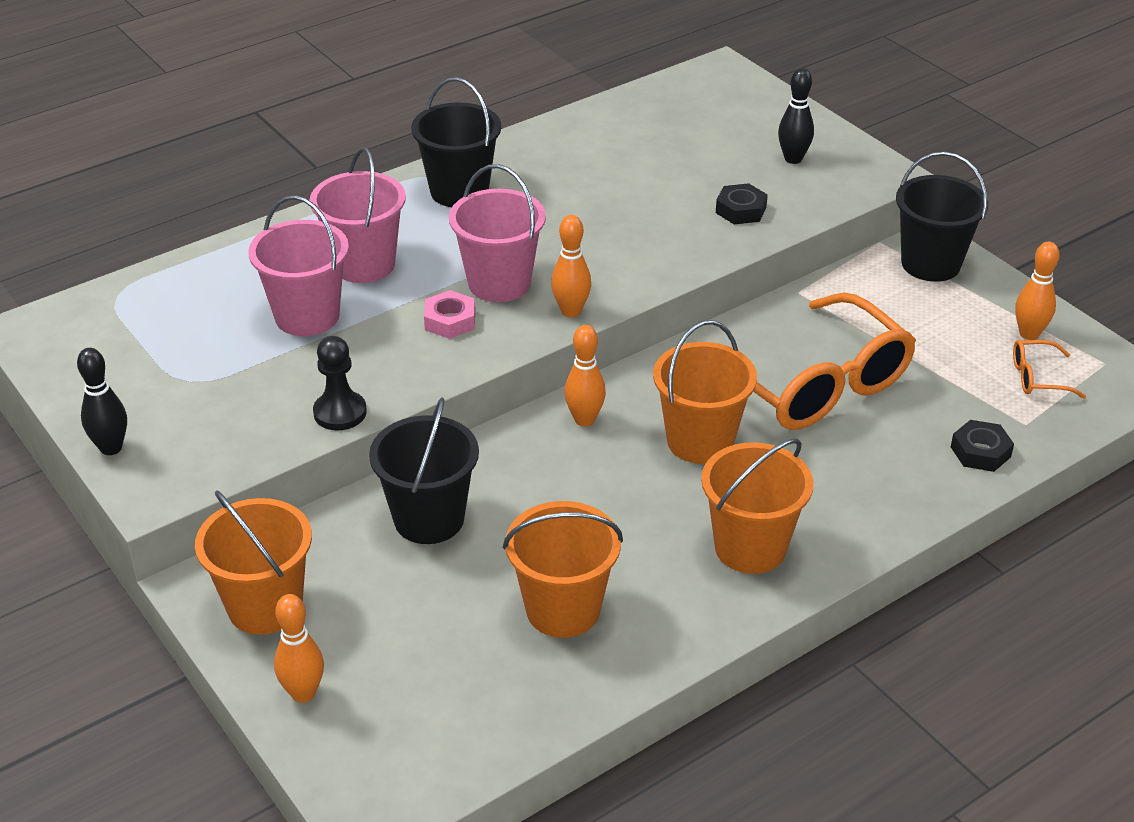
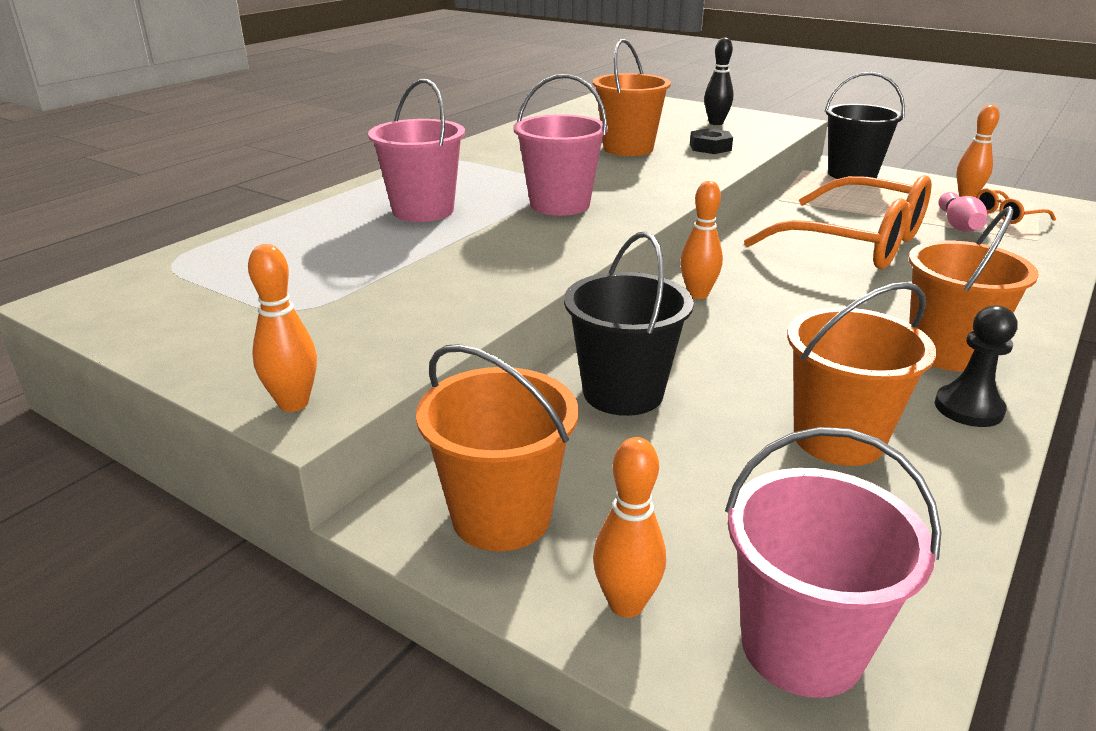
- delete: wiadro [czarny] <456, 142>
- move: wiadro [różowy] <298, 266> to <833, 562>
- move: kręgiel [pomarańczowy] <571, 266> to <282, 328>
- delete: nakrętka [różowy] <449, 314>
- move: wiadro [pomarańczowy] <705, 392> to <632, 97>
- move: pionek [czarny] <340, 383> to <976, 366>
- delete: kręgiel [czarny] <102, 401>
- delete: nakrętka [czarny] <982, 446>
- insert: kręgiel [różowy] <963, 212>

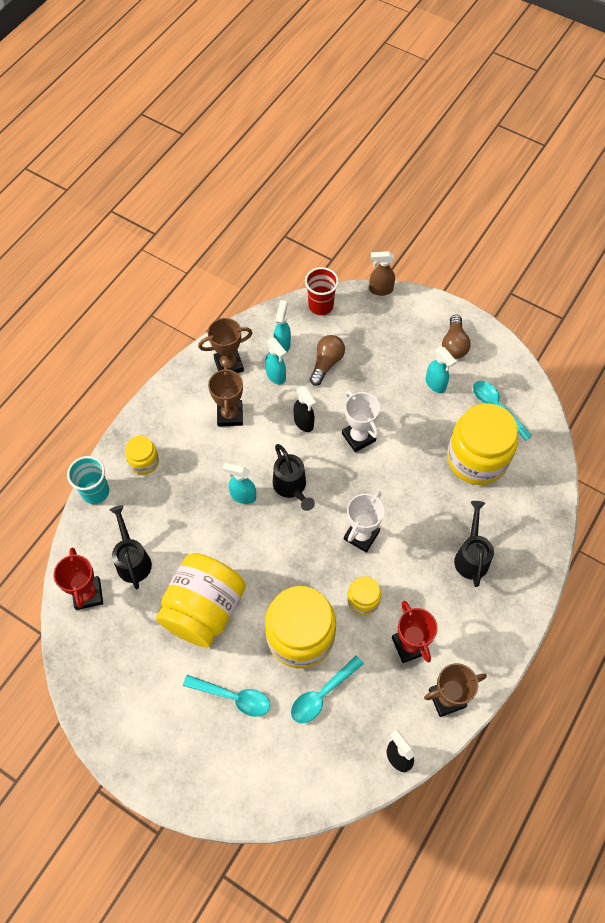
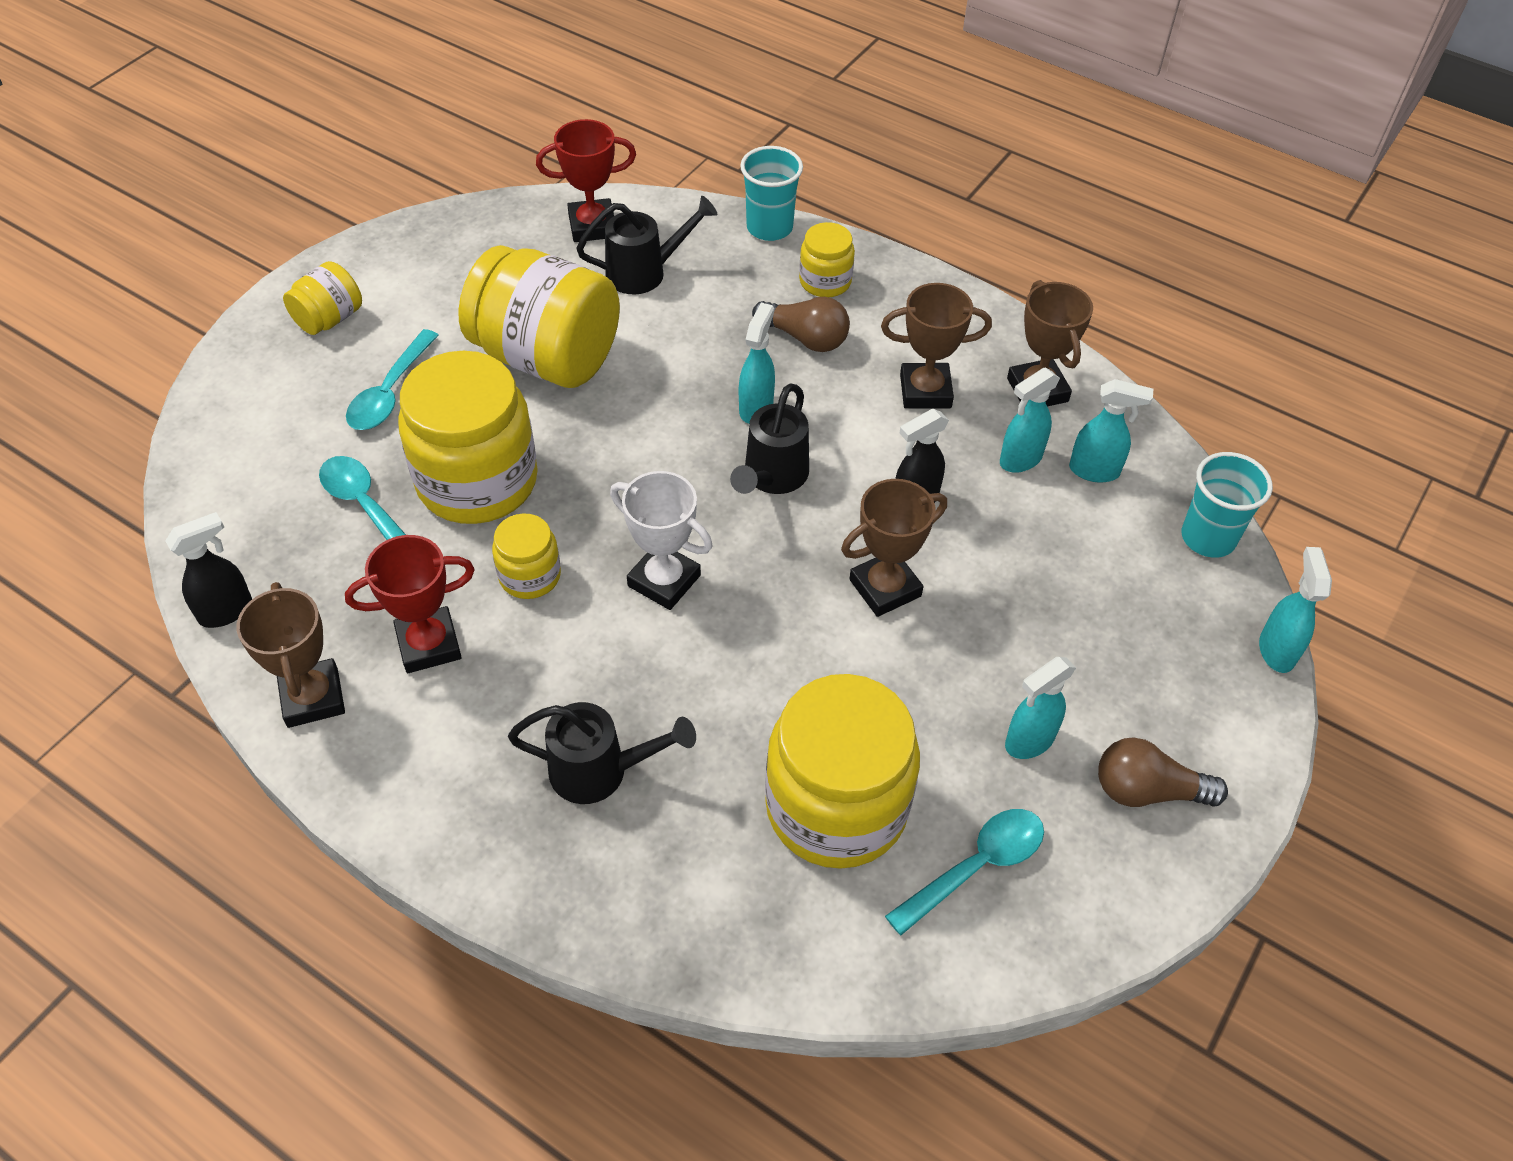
- recolor: spryskiwacz [brązowy] <382, 273> to spryskiwacz [turkusowy] <1295, 610>
- recolor: szklanka [czerwony] <322, 291> to szklanka [turkusowy] <1227, 505>
- move: żarówka [brązowy] <327, 360> to <801, 324>
- recolor: puchar [biały] <361, 421> to puchar [brązowy] <894, 548>
- rotate: konewka [czarny] <294, 477> = <769, 438> 45 degrees counterclockwise
- insert: słoik [żółty] <322, 298>

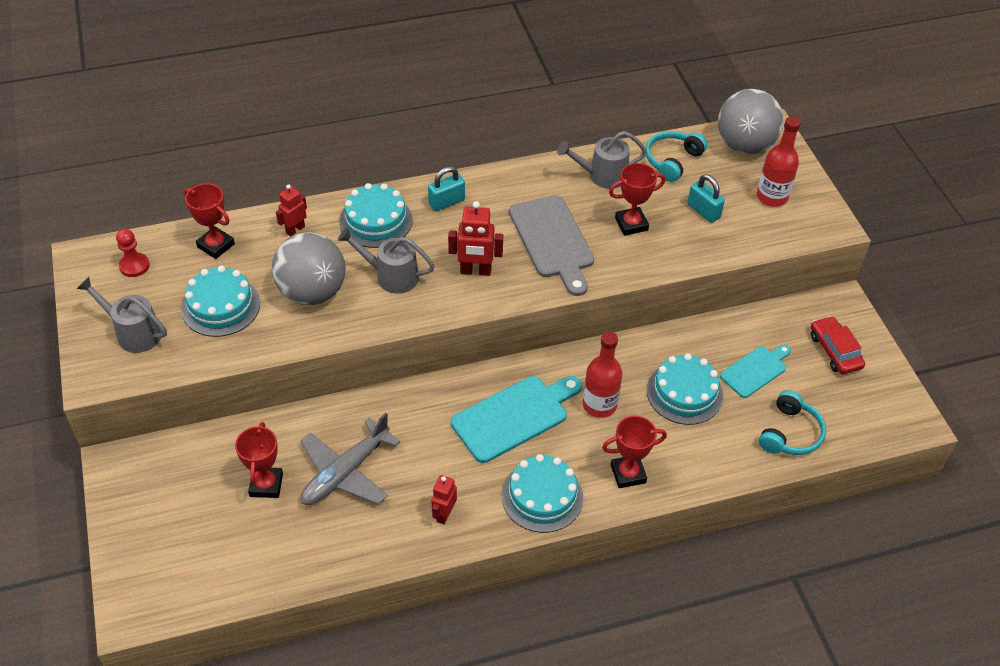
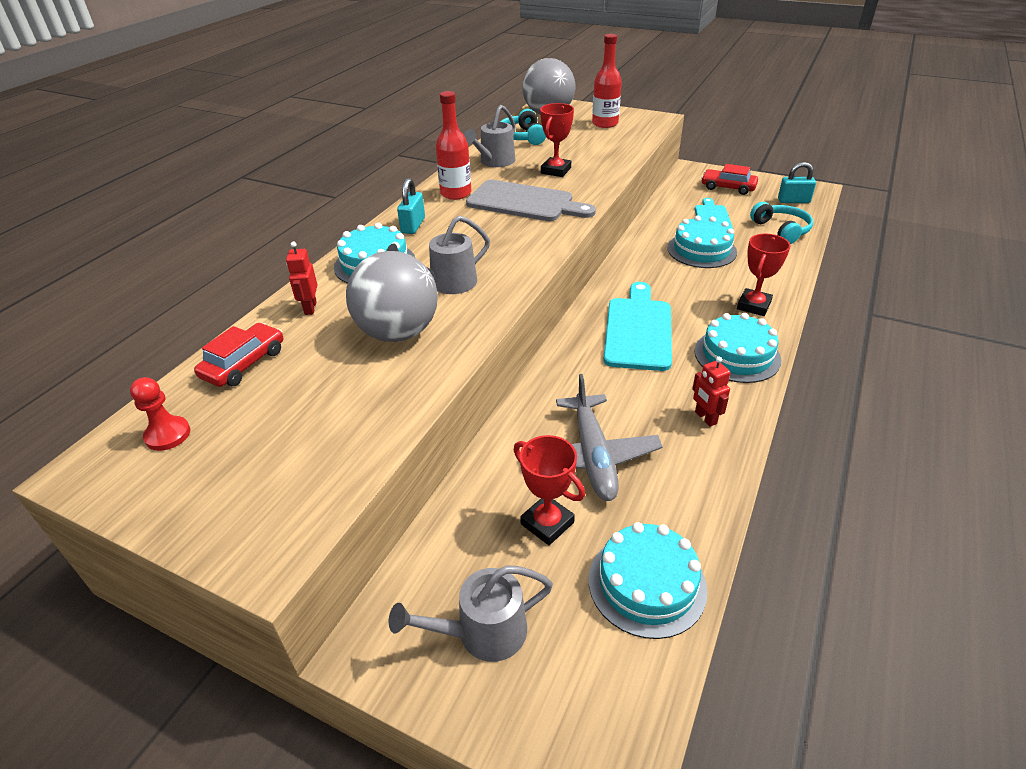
- move: kłódka [turkusowy] <706, 198> to <797, 182>
- replace: puchar [czerwony] <209, 221> to samochód [czerwony] <238, 355>
- delete: robot [czerwony] <475, 238>
- move: tort [turkusowy] <220, 301> to <648, 580>
- move: konewka [szary] <122, 315> to <471, 613>
- move: butelka [czerwony] <602, 375> to <453, 145>

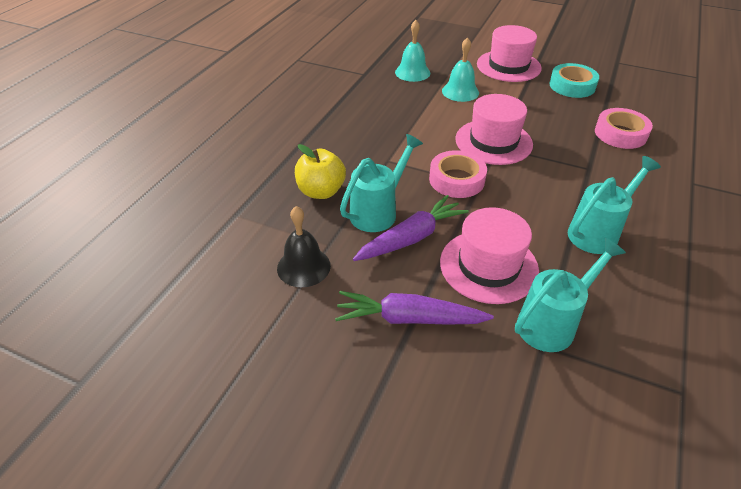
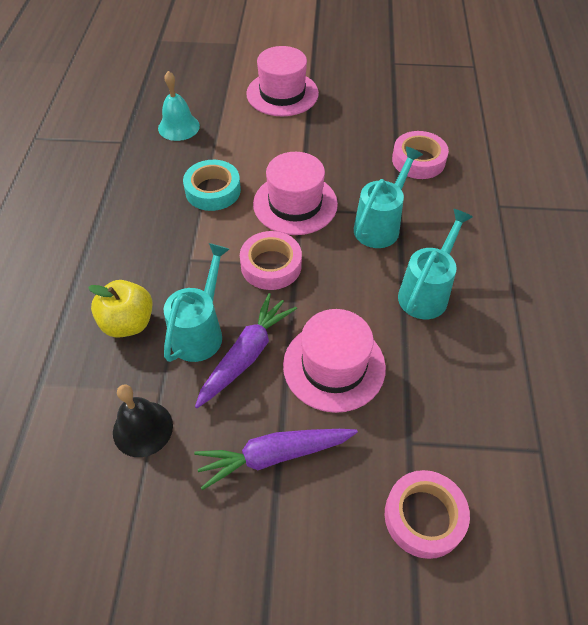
- delete: dzwonek [turkusowy] <460, 69>
- move: taśma klejąca [turkusowy] <574, 80> to <212, 185>
- move: konewka [turkusowy] <570, 295> to <388, 197>
- insert: taśma klejąca [różowy] <427, 514>

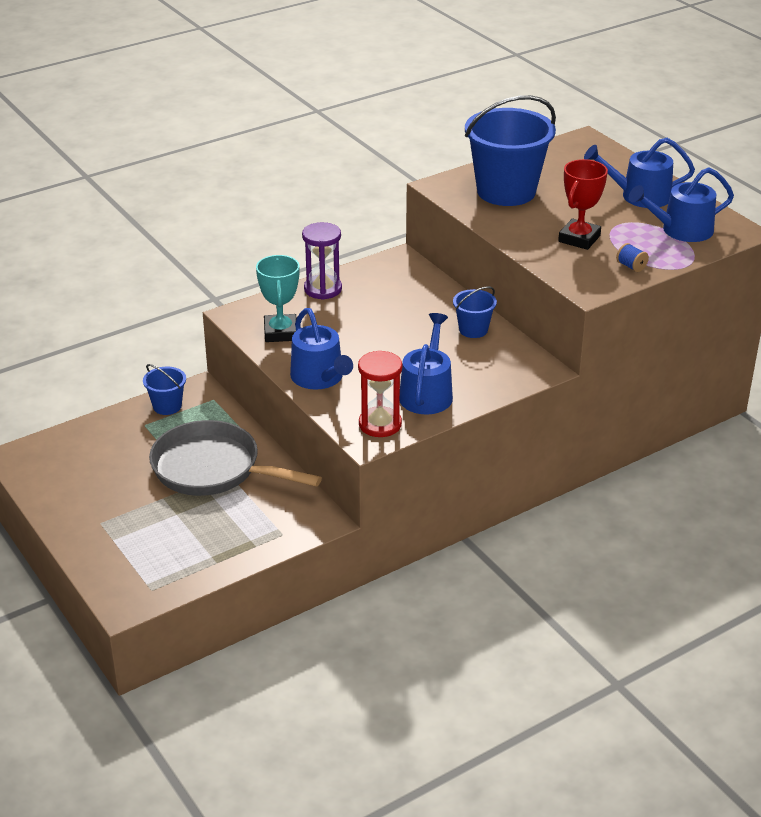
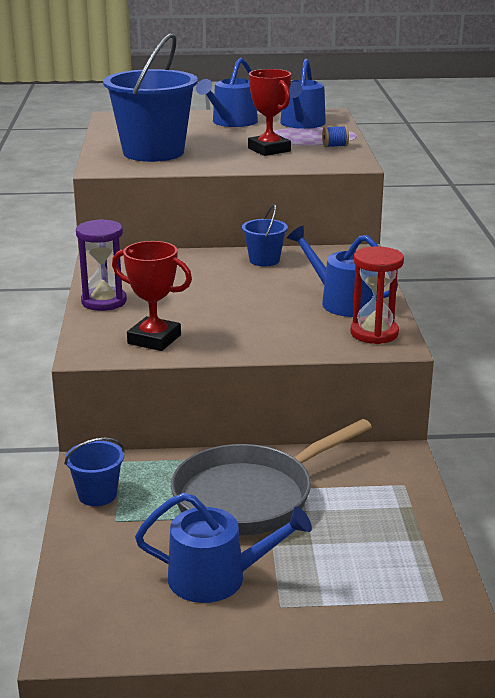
- recolor: puchar [turkusowy] <278, 298> to puchar [czerwony] <152, 296>
- move: konewka [niebieski] <321, 349> to <223, 548>

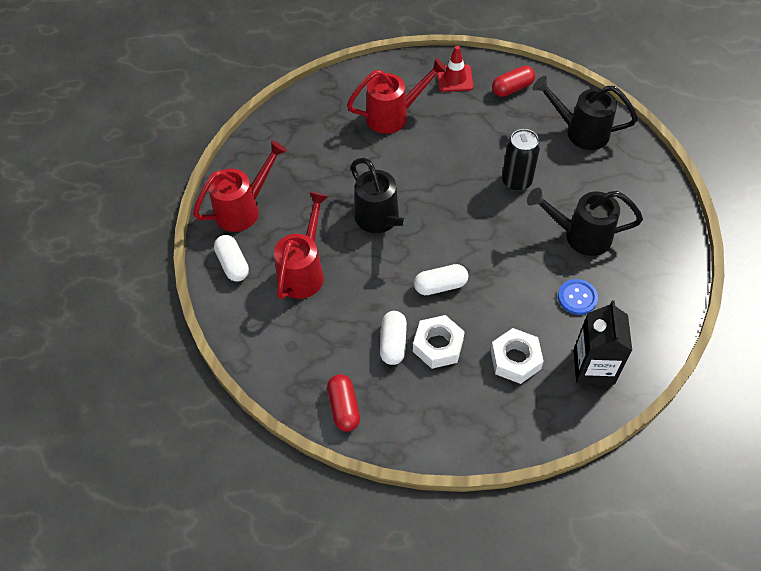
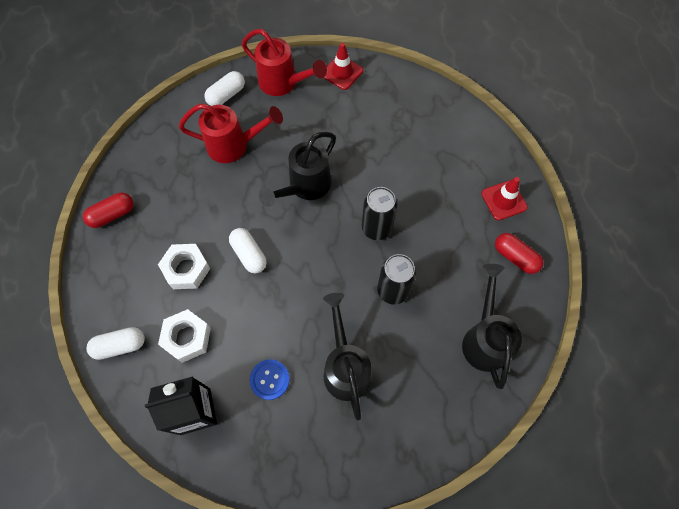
- delete: konewka [czerwony] <397, 96>
- move: kapsułka [biały] <393, 338> to <115, 343>
- insert: pachołek [czerwony] <343, 66>
- insert: puszka [czarny] <379, 213>

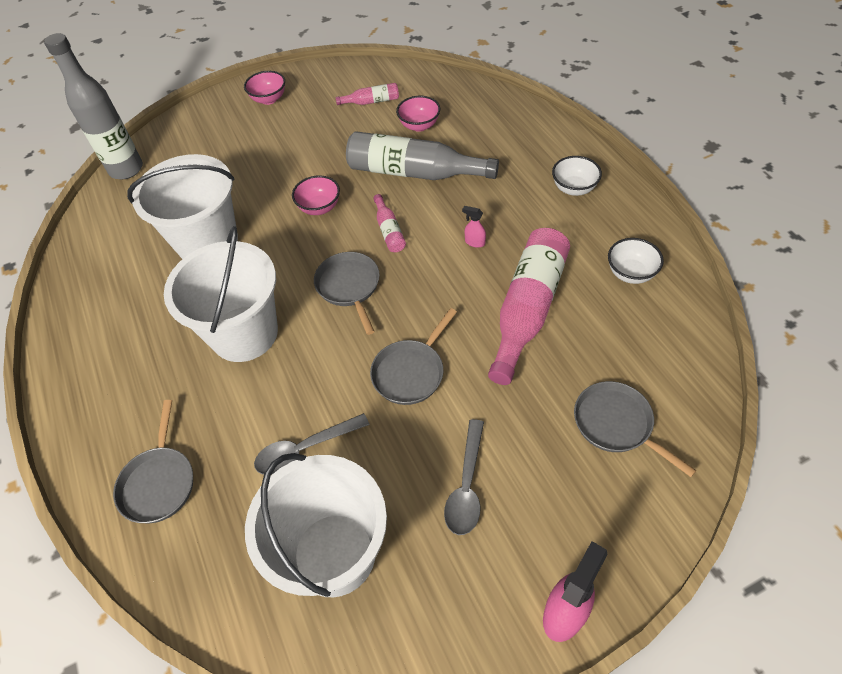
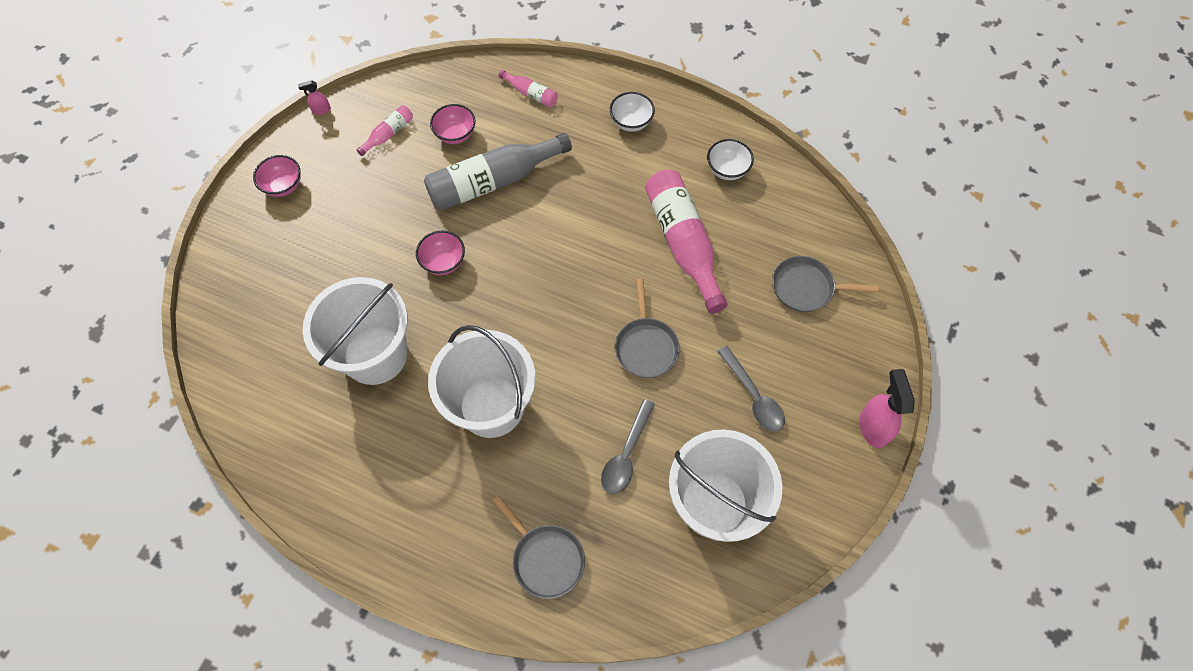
- delete: butelka [szary] <93, 106>
- move: butelka [różowy] <389, 223> to <528, 88>
- move: spryskiwacz [różowy] <474, 227> to <314, 97>
- delete: patelnia [szary] <347, 293>

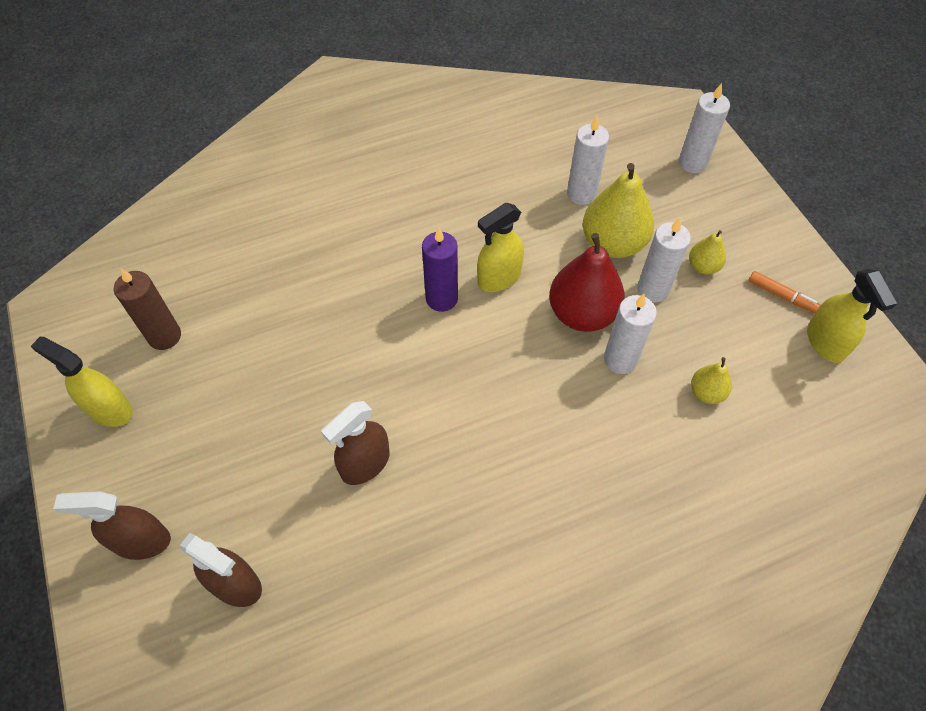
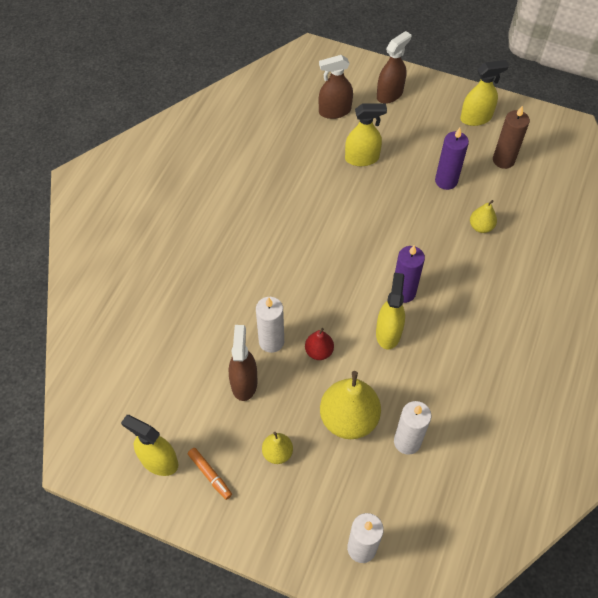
- delete: świeca [biały] <664, 260>
- resize: gruszka [czerwony] <587, 282> = <319, 344> x0.51
- rotate: flamaster [pomarańczowy] <784, 292> = <210, 474> 120 degrees counterclockwise
- move: gruszka [żółty] <711, 380> to <483, 216>
- move: spryskiwacz [brązowy] <355, 443> to <243, 363>
- insert: spryskiwacz [żółty] <366, 135>
- insert: świeca [fioletowy] <452, 159>

